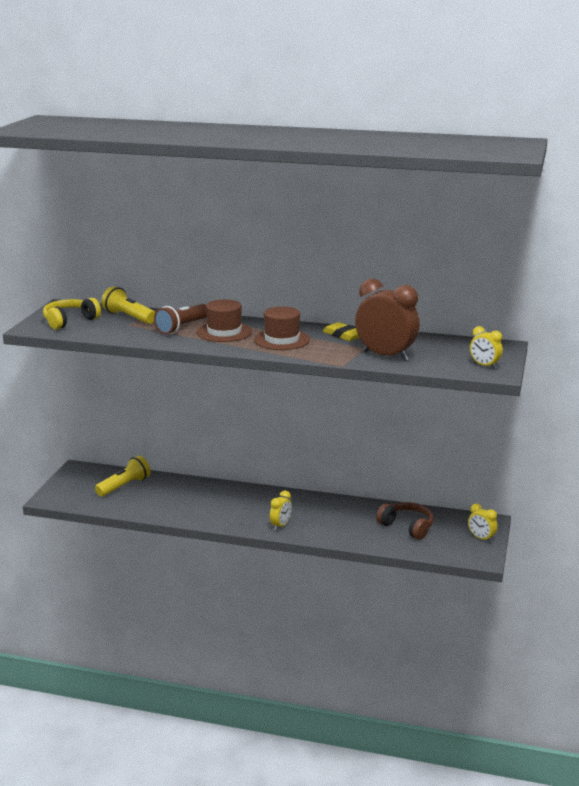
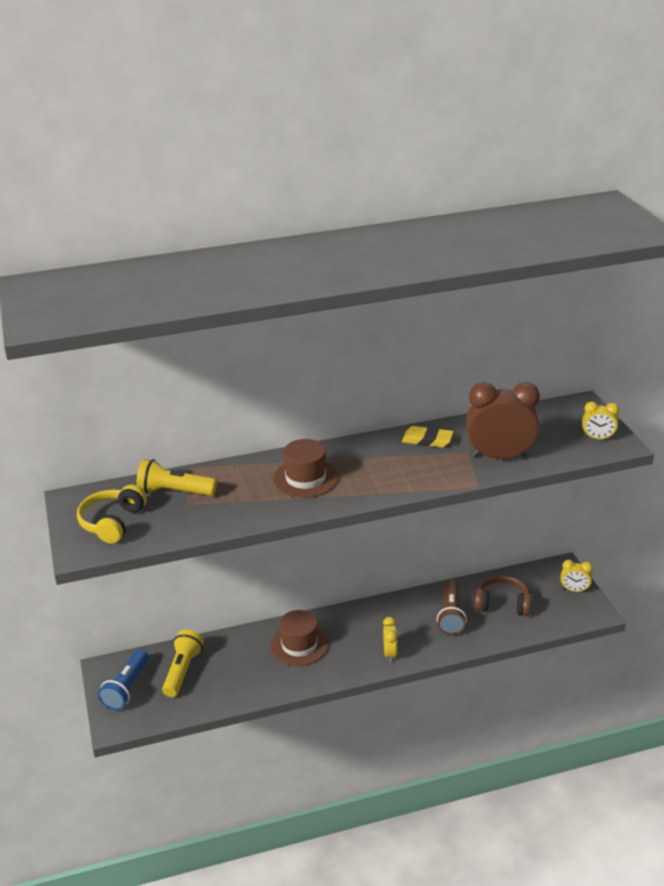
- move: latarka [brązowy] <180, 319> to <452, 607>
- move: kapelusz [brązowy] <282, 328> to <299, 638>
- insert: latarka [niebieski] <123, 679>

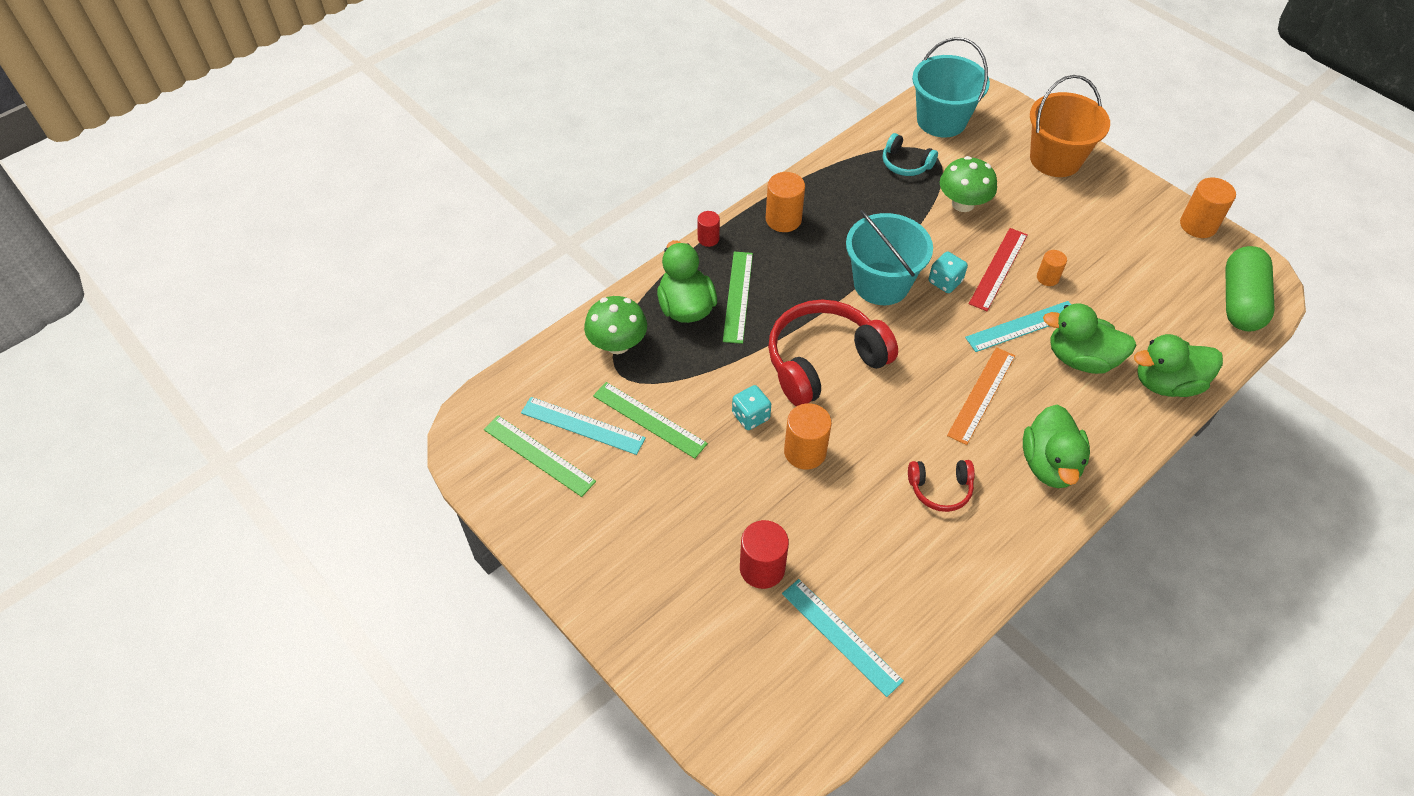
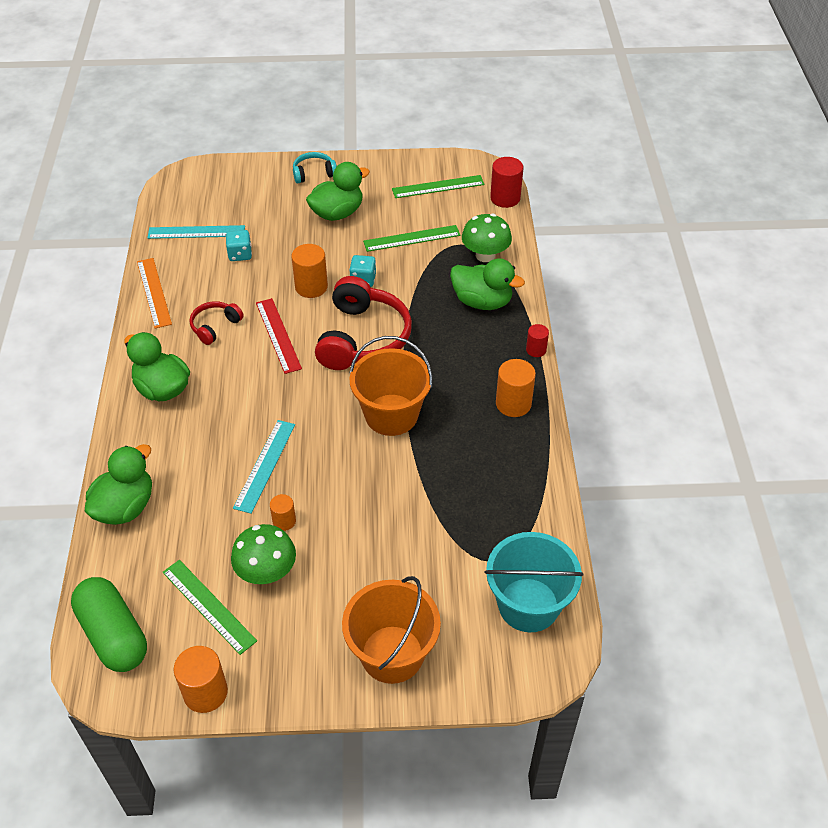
- move: słuchawki [turkusowy] <910, 154> to <315, 167>
- move: grzyb [zielony] <968, 184> to <263, 554>
- recolor: wiadro [turkusowy] <889, 257> to wiadro [pomarańczowy] <391, 386>
- move: linijka [czerwony] <998, 269> to <279, 336>
- move: linijka [zielony] <738, 297> to <210, 607>
- move: kostka do gry [turkusowy] <948, 272> to <239, 245>
- move: kaczka [zielony] <1090, 338> to <338, 191>
- move: linijka [pomarańczowy] <981, 396> to <154, 293>
- delete: linijka [turkusowy] <583, 426>
- move: walec [czerwony] <764, 554> to <506, 182>

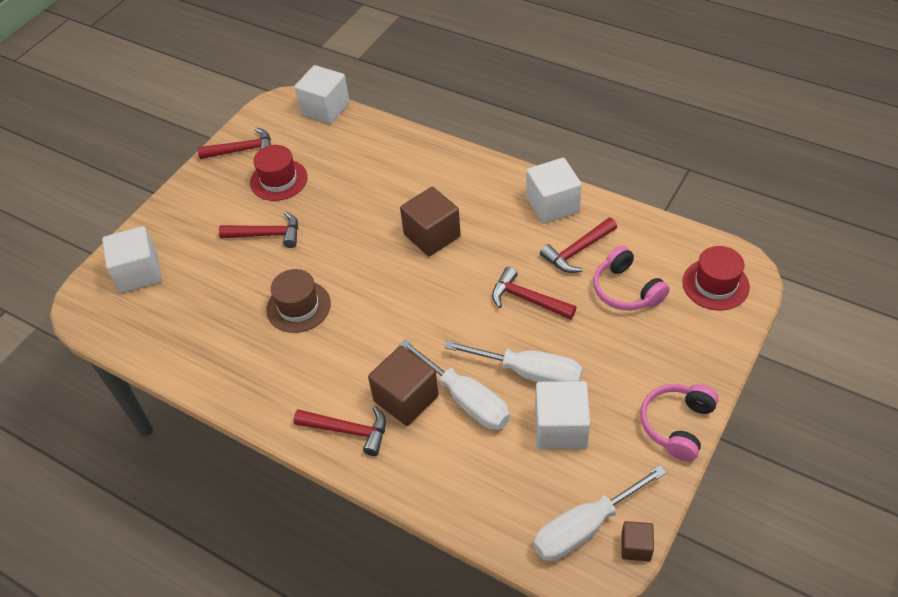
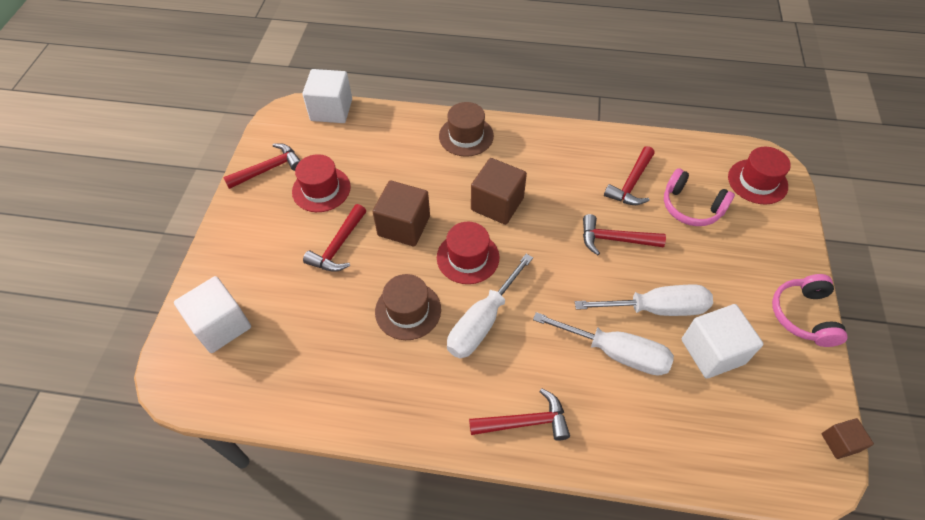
- delete: sześcian [biały] <554, 191>
- rotate: młotek [czerwony] <258, 229> = <334, 238> 135 degrees clockwise
- move: sześcian [brązowy] <403, 386> to <401, 213>
- move: śrubokręt [biały] <600, 513> to <490, 306>
- insert: kapelusz [brązowy] <466, 129>
- insert: kapelusz [czerwony] <468, 253>

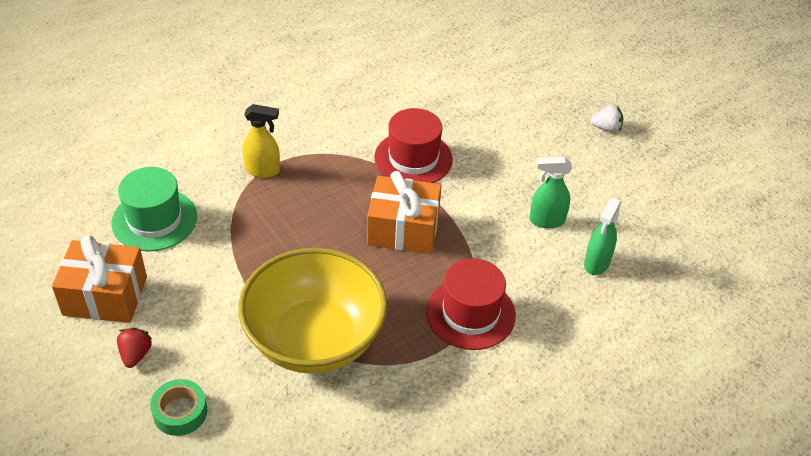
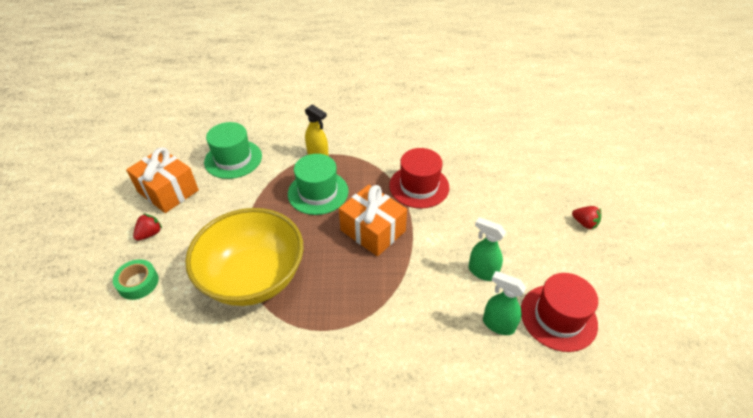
- recolor: truskawka [biały] <607, 118> to truskawka [czerwony] <586, 217>
- rotate: spryskiwacz [zielony] <603, 236> = <505, 303> 60 degrees clockwise
- move: kapelusz [czerwony] <471, 304> to <559, 312>
- insert: kapelusz [zielony] <318, 184>

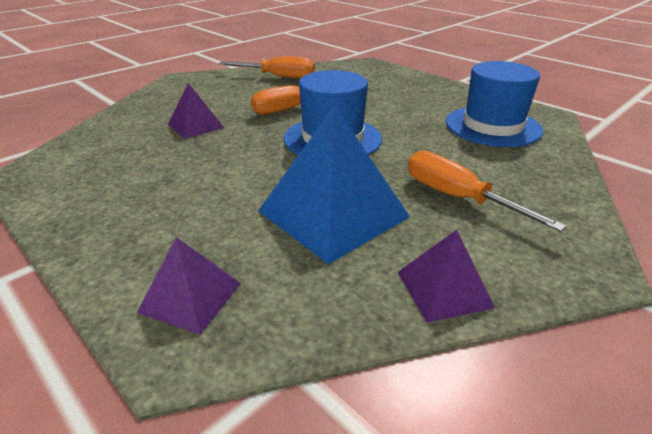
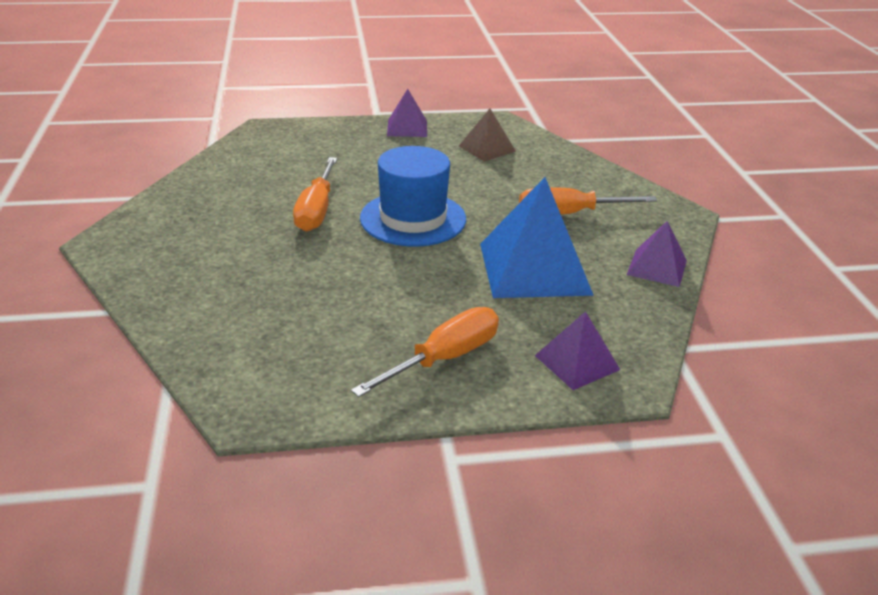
- move: śrubokręt [pomarańczowy] <267, 67> to <425, 352>
- replace: kapelusz [niebieski] <494, 104> to piramida [brązowy] <487, 135>
- move: piramida [fioletowy] <196, 111> to <407, 113>

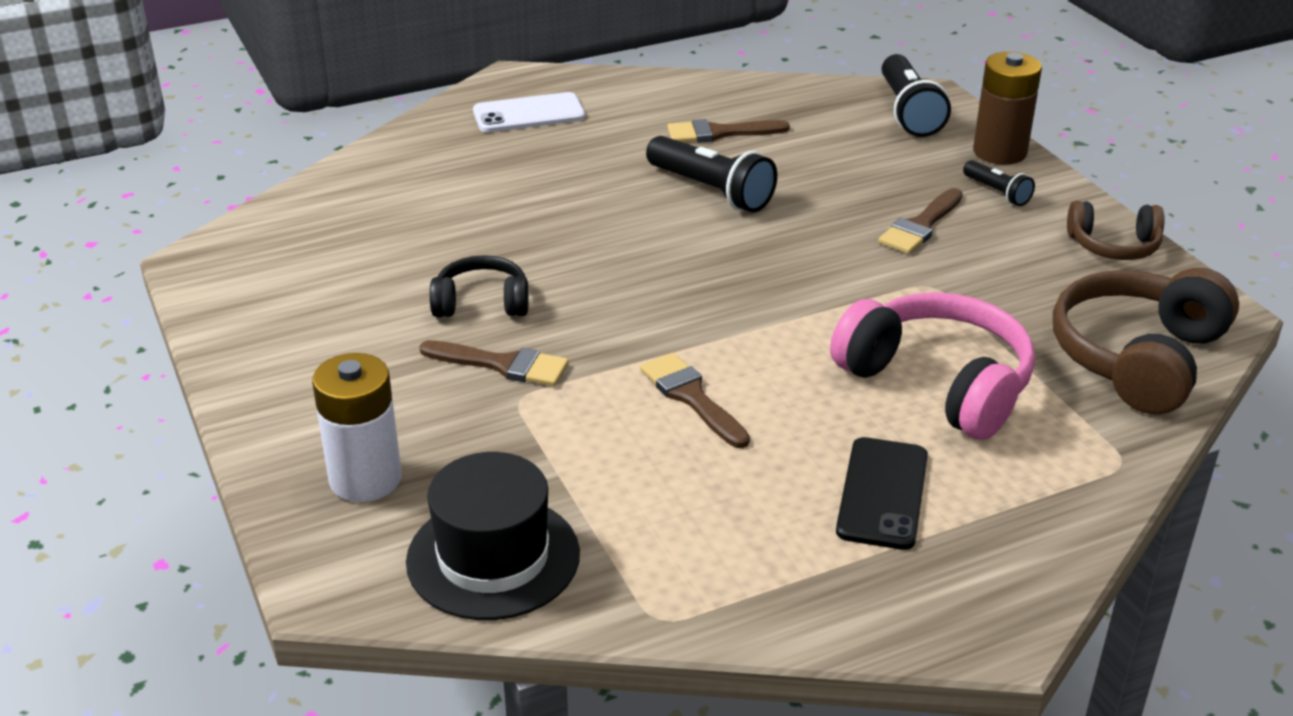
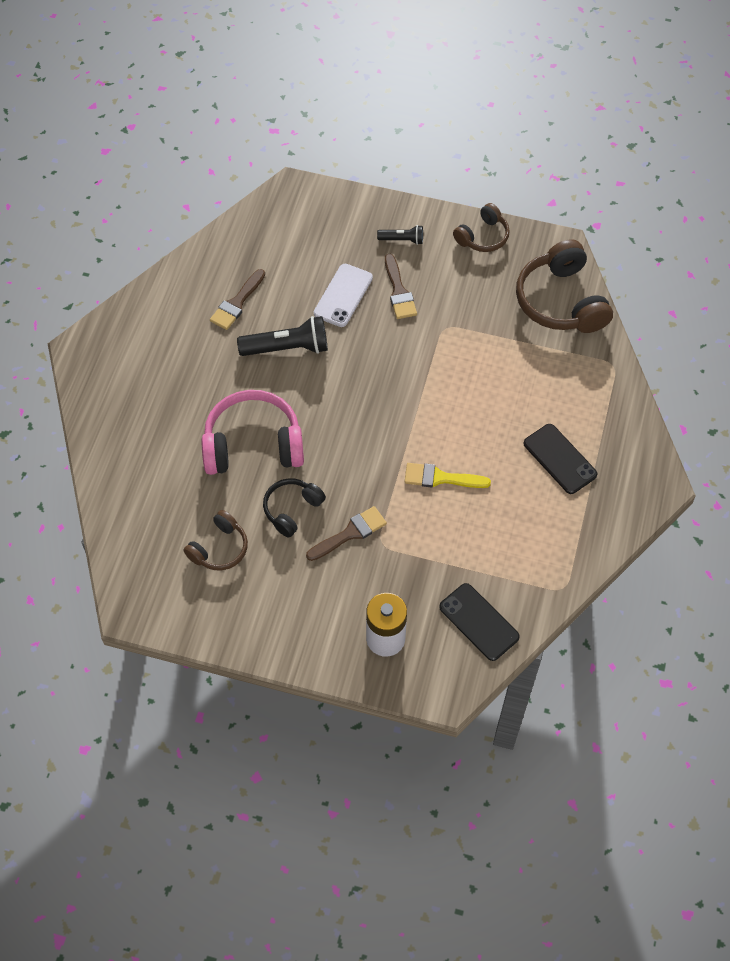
- delete: bateria [brązowy] <1007, 108>
- delete: latarka [czarny] <916, 95>
- move: telefon [biały] <529, 112> to <343, 295>
- move: słuchawki [różowy] <932, 366> to <253, 432>
- recolor: pędzel [brązowy] <695, 400> to pędzel [żółty] <447, 475>
- replace: kapelusz [czarny] <493, 536> to telefon [czarny] <479, 622>
- insert: słuchawki [brązowy] <216, 540>

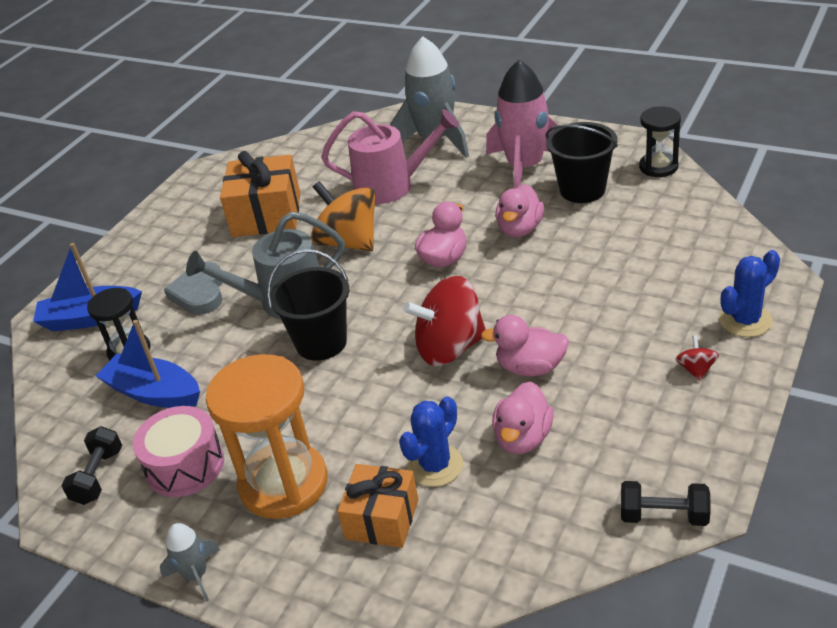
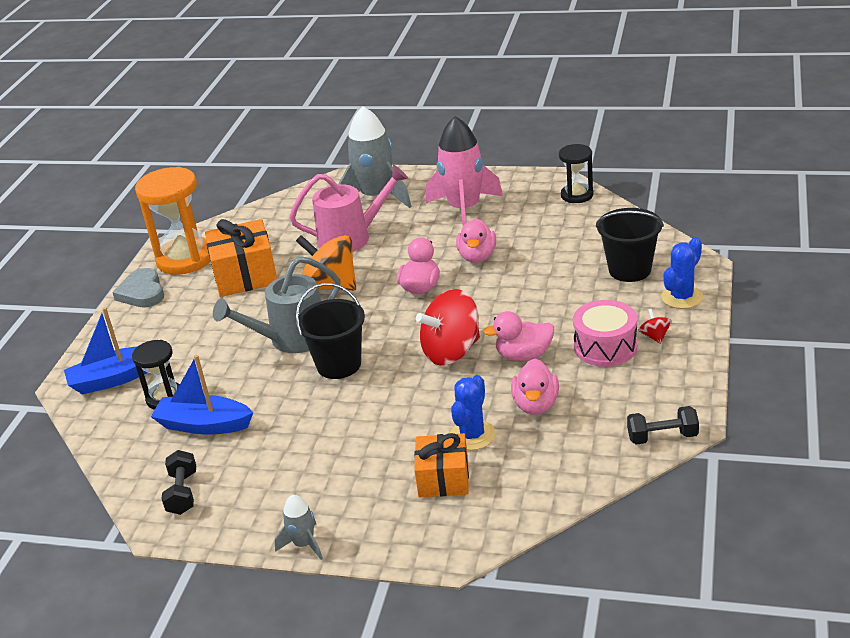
- move: wiadro [czarny] <582, 162> to <630, 245>
- move: serce [szary] <193, 288> to <138, 287>
- move: klepsydra [pomarańczowy] <267, 436> to <172, 221>
- move: bęben [różowy] <178, 451> to <605, 333>

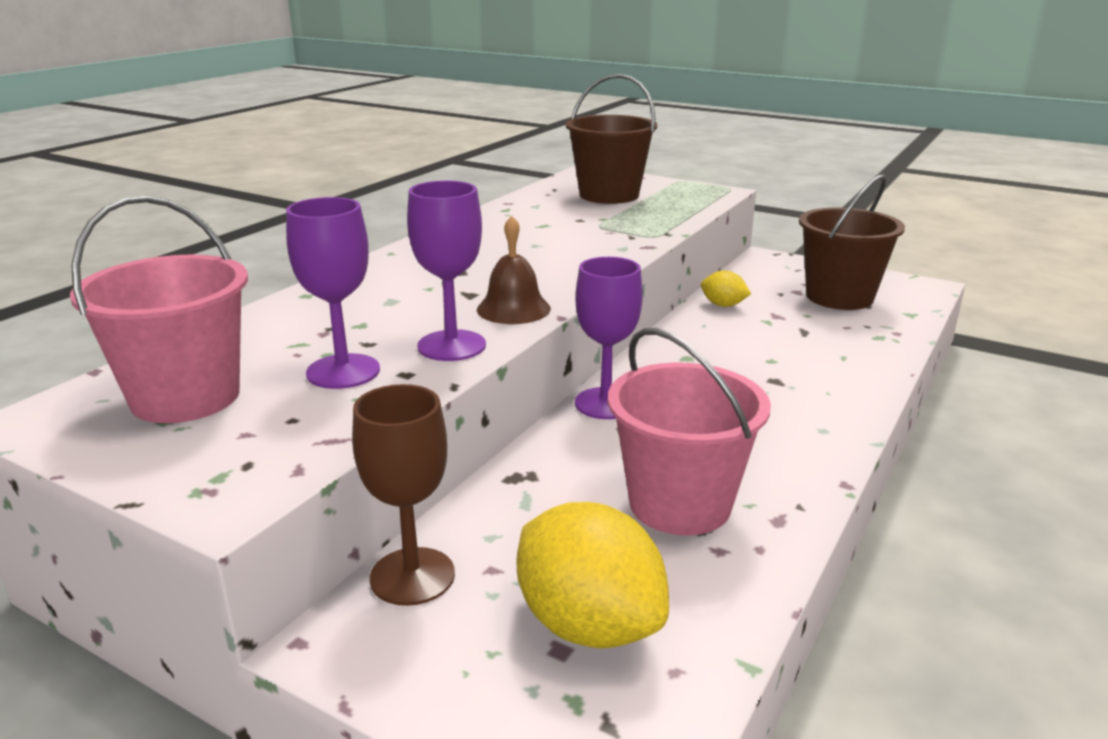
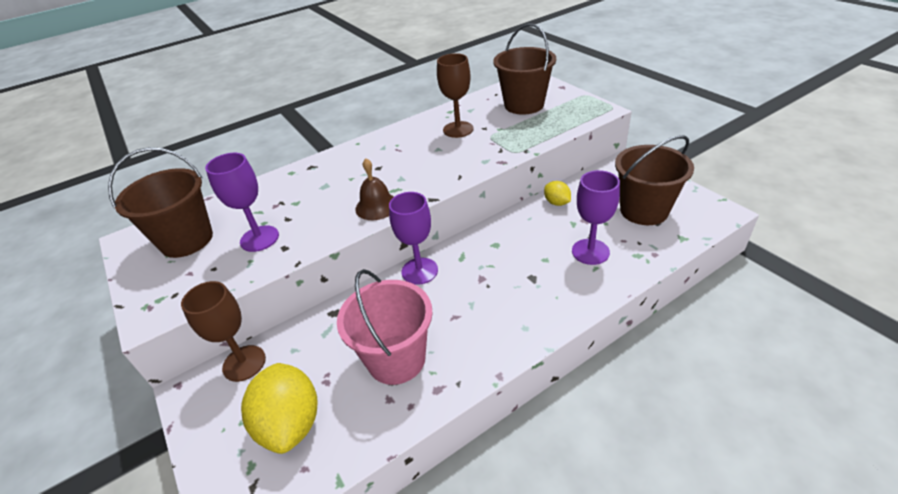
- move: kielich [fioletowy] <446, 271> to <596, 217>
- recolor: wiadro [różowy] <159, 309> to wiadro [brązowy] <160, 202>
- insert: kielich [brązowy] <455, 95>

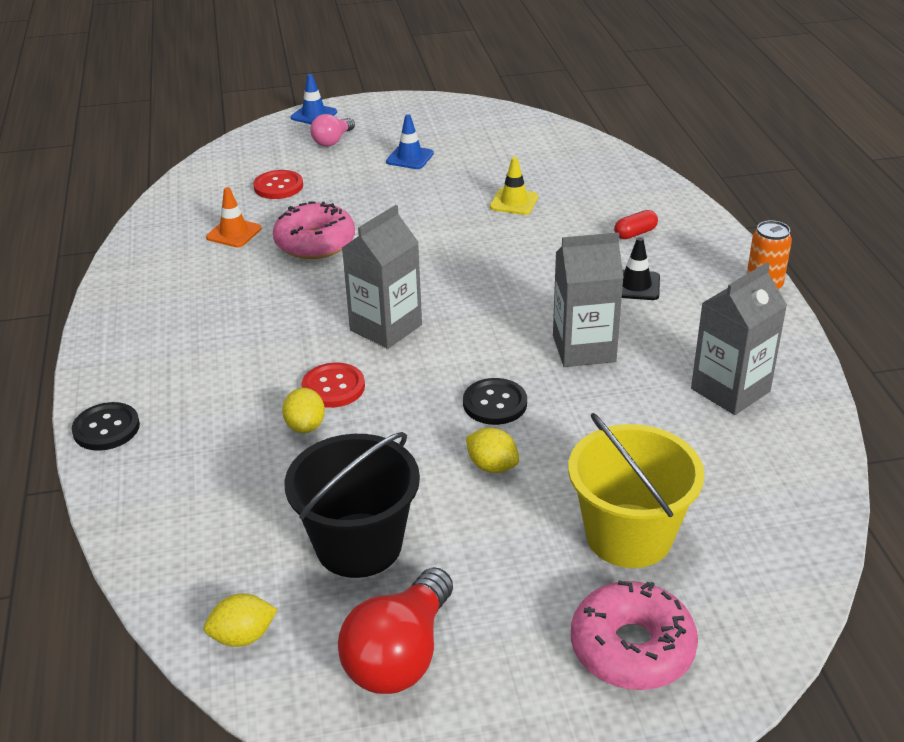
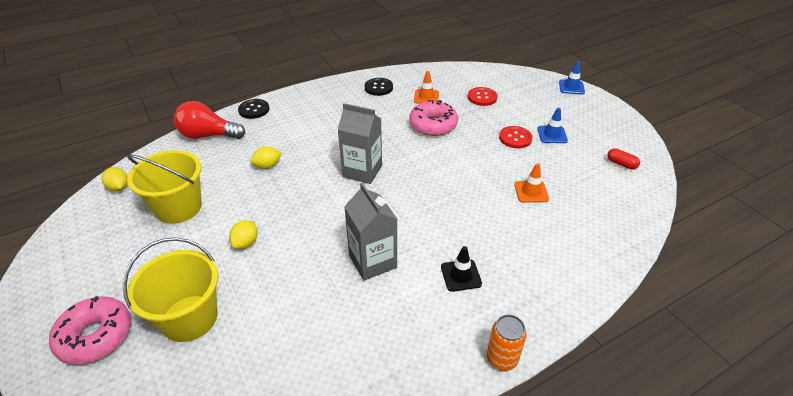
- delete: żarówka [różowy] <332, 130>
- recolor: pachołek [żółty] <514, 186> to pachołek [pomarańczowy] <531, 183>
- move: kapsułka [czerwony] <636, 224> to <623, 159>
- delete: karton mleka [szary] <739, 339>
- move: guzik [czerwony] <333, 385> to <515, 137>
- move: guzik [czarny] <495, 401> to <379, 87>
- recolor: wiadro [czarny] <352, 505> to wiadro [żółty] <164, 187>
- move: żarówka [czerwony] <395, 630> to <209, 120>

